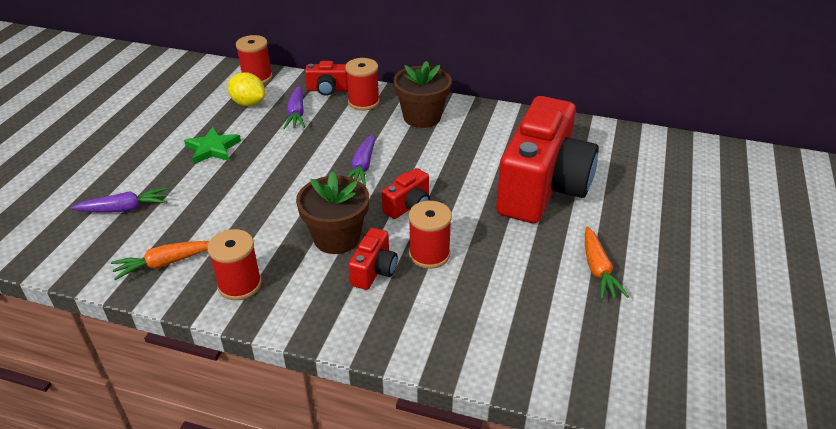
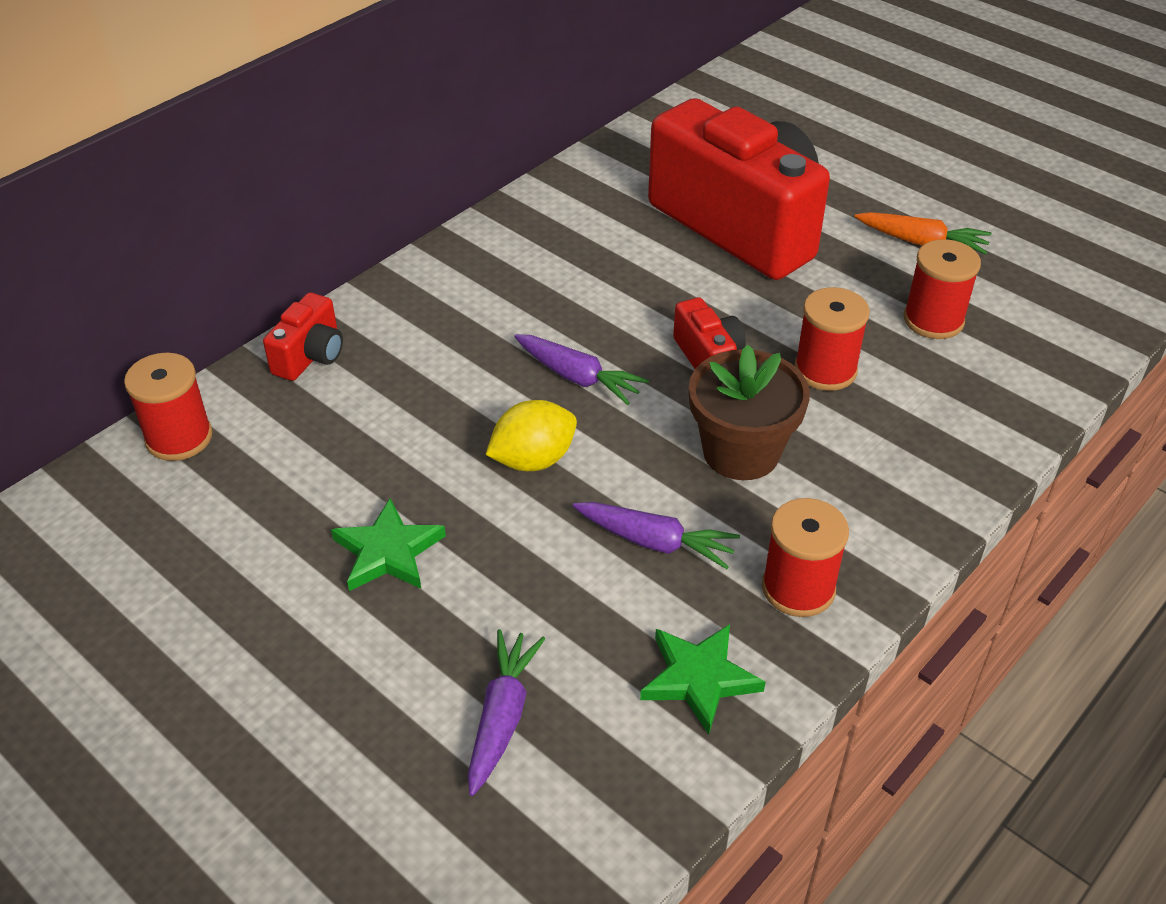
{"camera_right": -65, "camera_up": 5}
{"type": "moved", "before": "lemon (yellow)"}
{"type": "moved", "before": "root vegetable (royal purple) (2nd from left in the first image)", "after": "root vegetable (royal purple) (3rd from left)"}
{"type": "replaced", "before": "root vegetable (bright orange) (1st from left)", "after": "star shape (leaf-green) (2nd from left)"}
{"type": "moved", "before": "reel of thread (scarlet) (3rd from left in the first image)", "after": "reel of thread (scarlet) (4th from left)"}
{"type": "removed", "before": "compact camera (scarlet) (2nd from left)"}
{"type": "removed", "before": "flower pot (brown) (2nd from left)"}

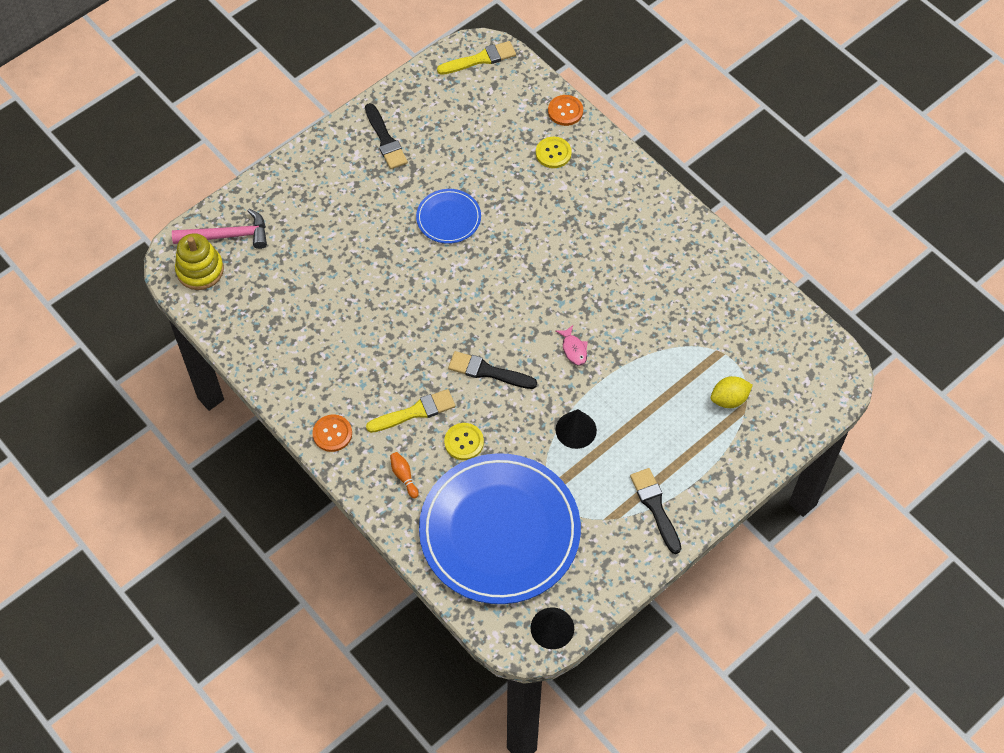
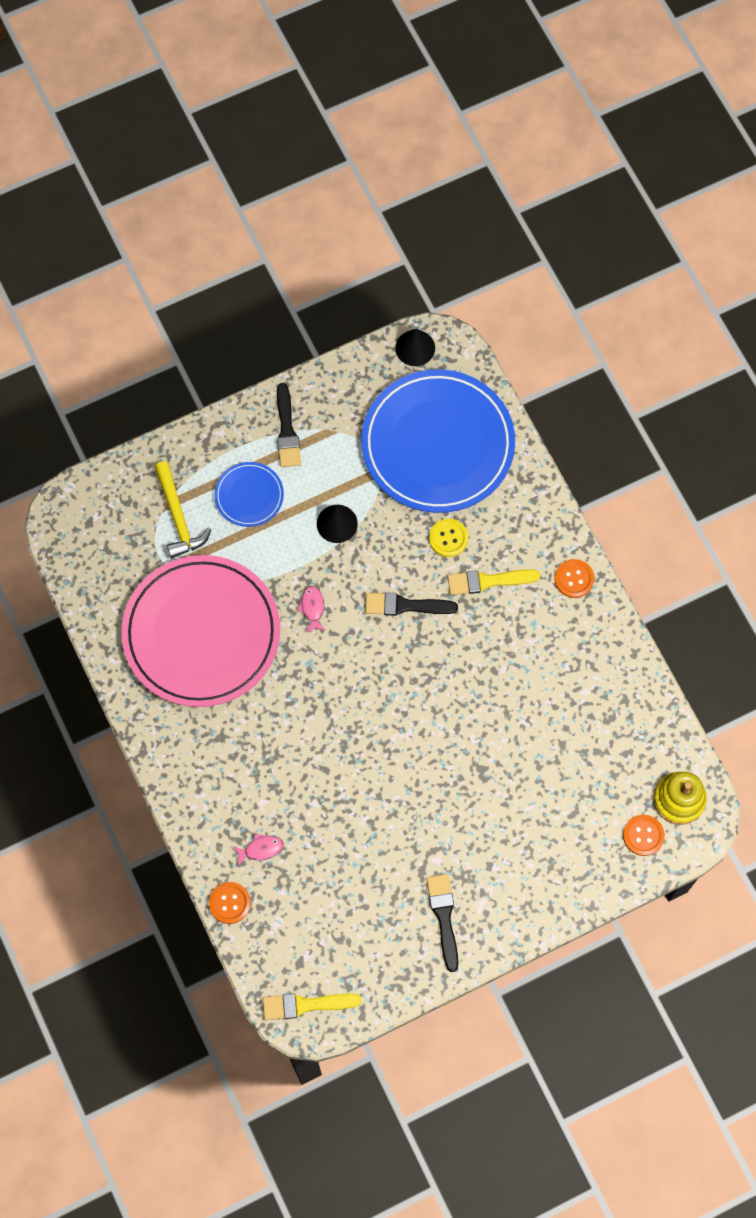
{"camera_right": -165, "camera_up": 10}
{"type": "added", "after": "flat dish (rosy)"}
{"type": "replaced", "before": "lemon (yellow)", "after": "carpenter's hammer (yellow)"}
{"type": "moved", "before": "flat dish (cobalt) (1st from left)"}
{"type": "replaced", "before": "button (yellow) (2nd from left)", "after": "toy fish (rosy) (1st from left)"}
{"type": "turned", "before": "paintbrush (jet-black) (2nd from left)", "turn": 150}
{"type": "replaced", "before": "carpenter's hammer (rosy)", "after": "button (bright orange) (3rd from left)"}
{"type": "removed", "before": "bowling pin (bright orange)"}

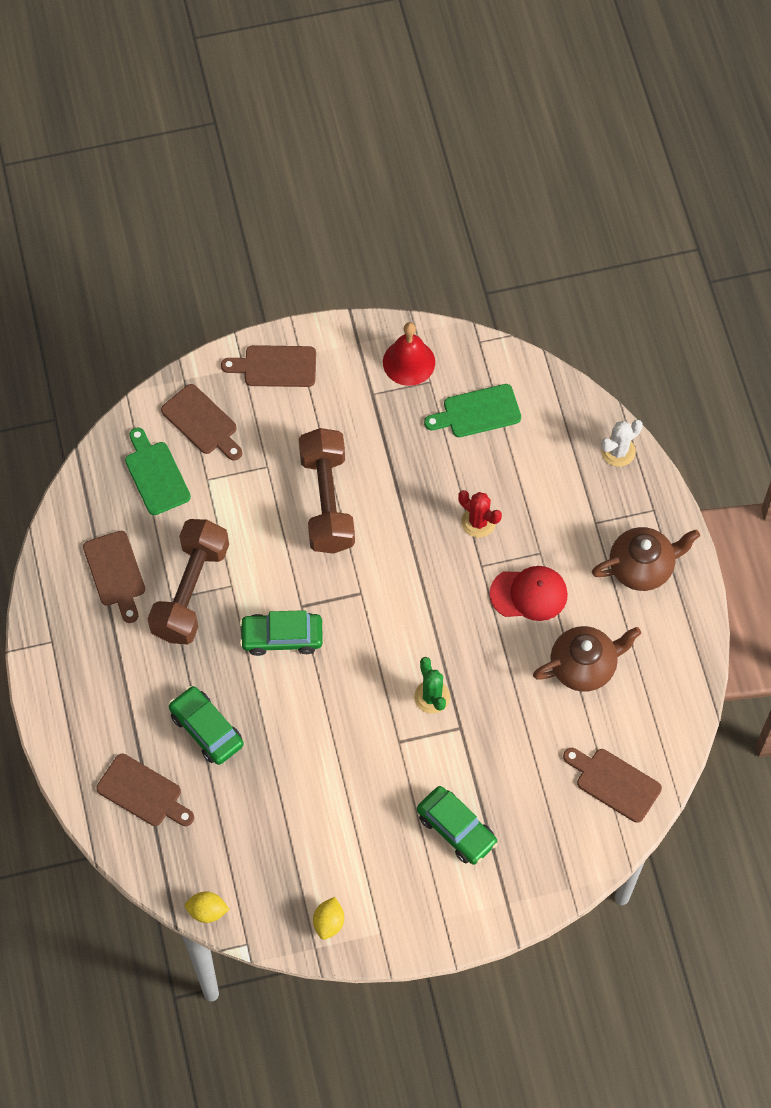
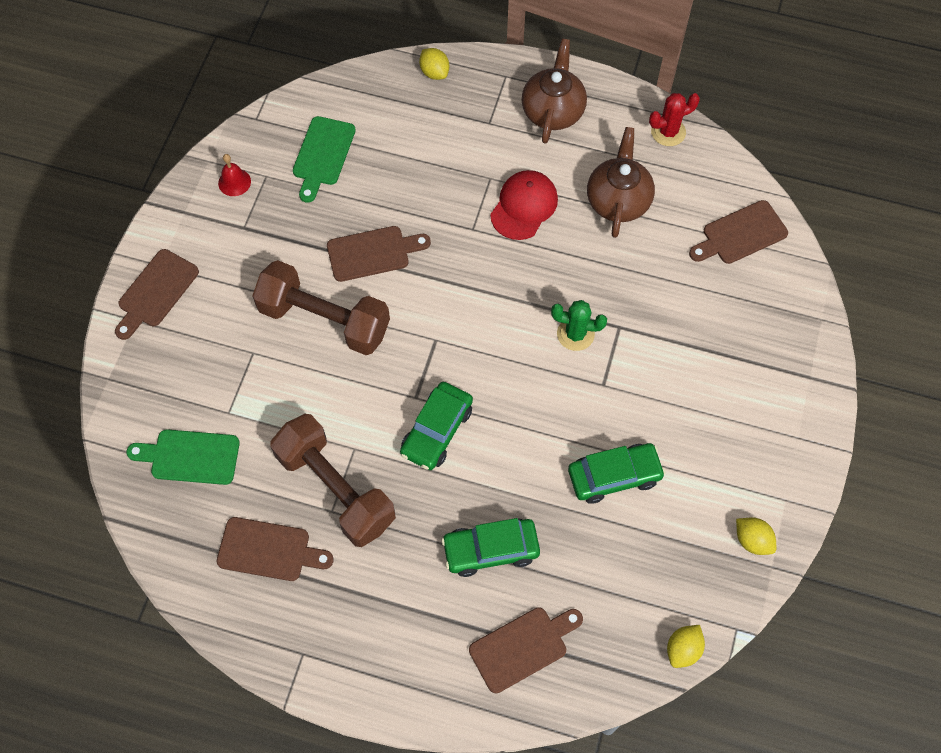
{"camera_right": -60, "camera_up": 0}
{"type": "resized", "before": "bell (scarlet)", "scale": 0.59}
{"type": "moved", "before": "chopping board (brown) (3rd from left)"}
{"type": "replaced", "before": "cactus (snow-white)", "after": "lemon (yellow) (1st from left)"}
{"type": "moved", "before": "automobile (leaf-green) (3rd from left)"}
{"type": "moved", "before": "cactus (scarlet)"}

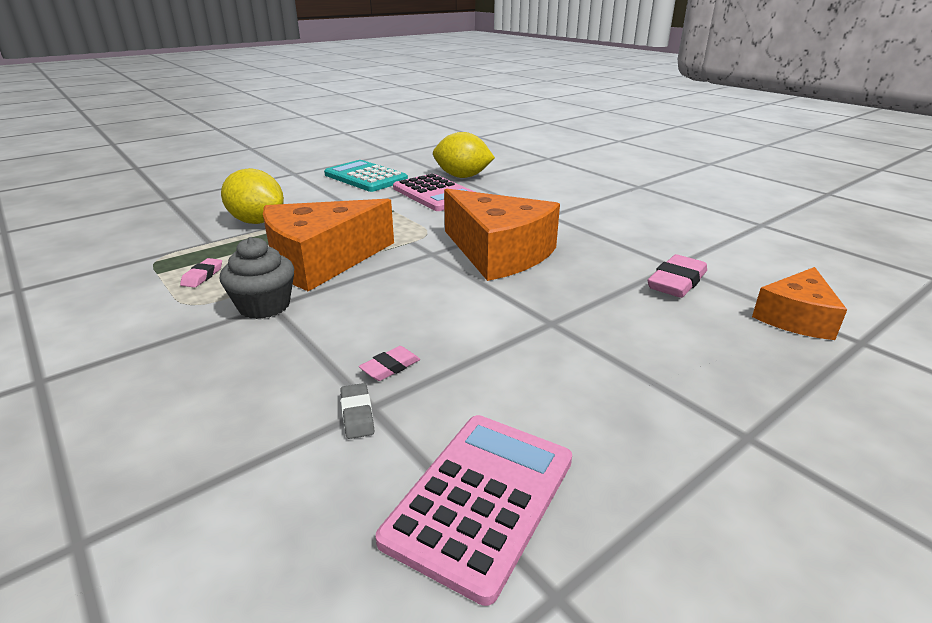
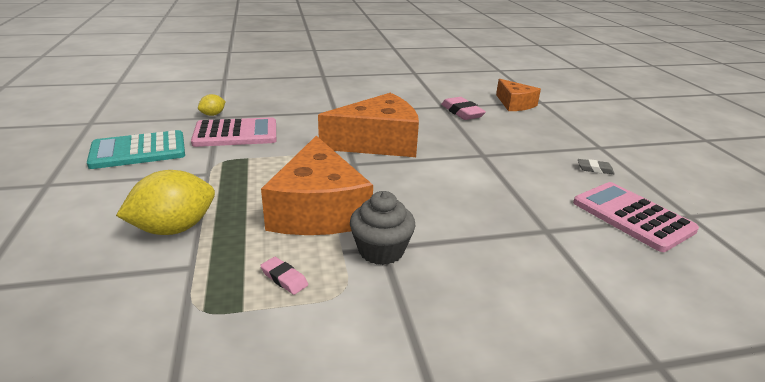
{"camera_right": -65, "camera_up": 0}
{"type": "resized", "before": "lemon (yellow) (2nd from left)", "scale": 0.5}
{"type": "moved", "before": "pencil eraser (gray)"}
{"type": "removed", "before": "pencil eraser (rosy) (2nd from left)"}

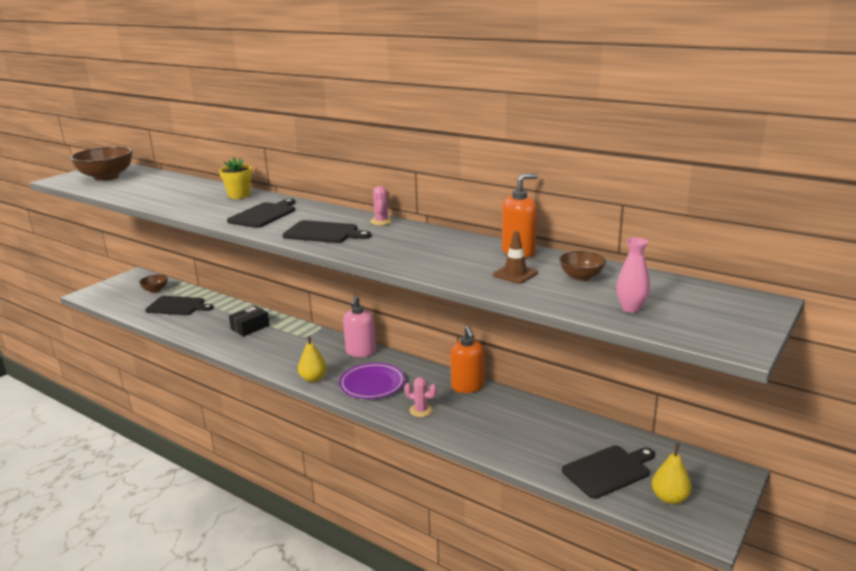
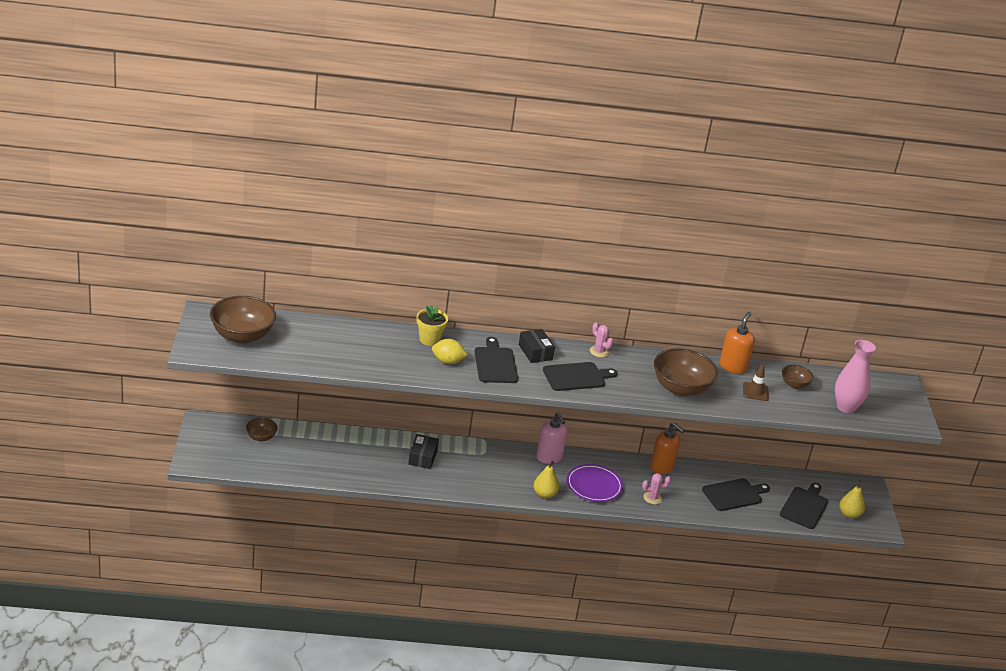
{"camera_right": -40, "camera_up": 10}
{"type": "added", "after": "lemon (yellow)"}
{"type": "added", "after": "box (jet-black) (2nd from left)"}
{"type": "added", "after": "bowl (brown) (3rd from left)"}
{"type": "moved", "before": "chopping board (jet-black) (1st from left in the first image)", "after": "chopping board (jet-black) (3rd from left)"}
{"type": "resized", "before": "flower vase (rosy)", "scale": 1.62}

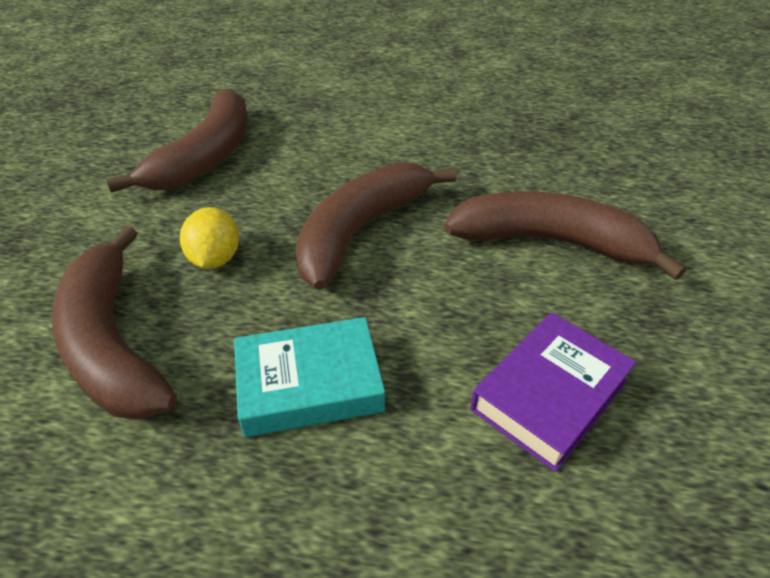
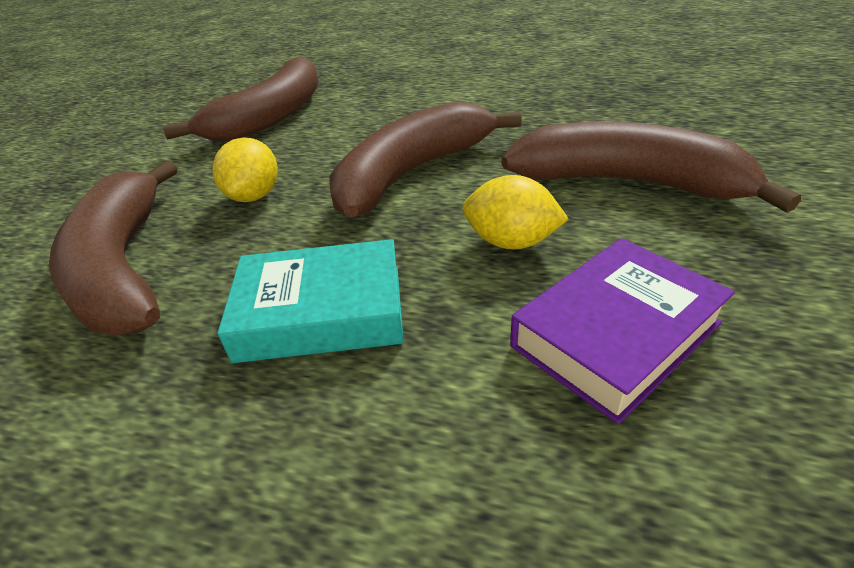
{"camera_right": 10, "camera_up": -5}
{"type": "added", "after": "lemon (yellow) (2nd from left)"}

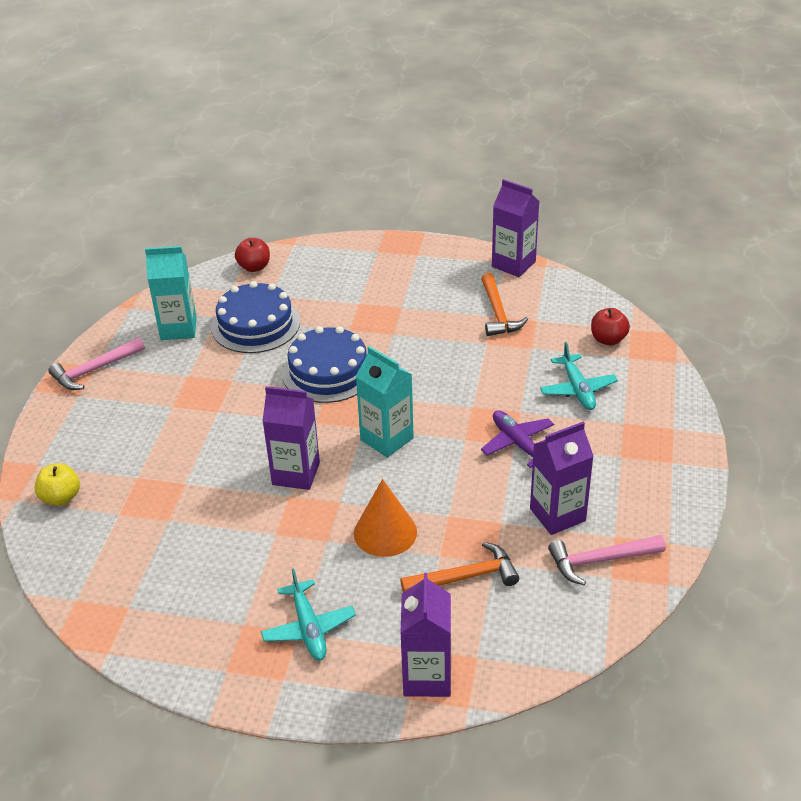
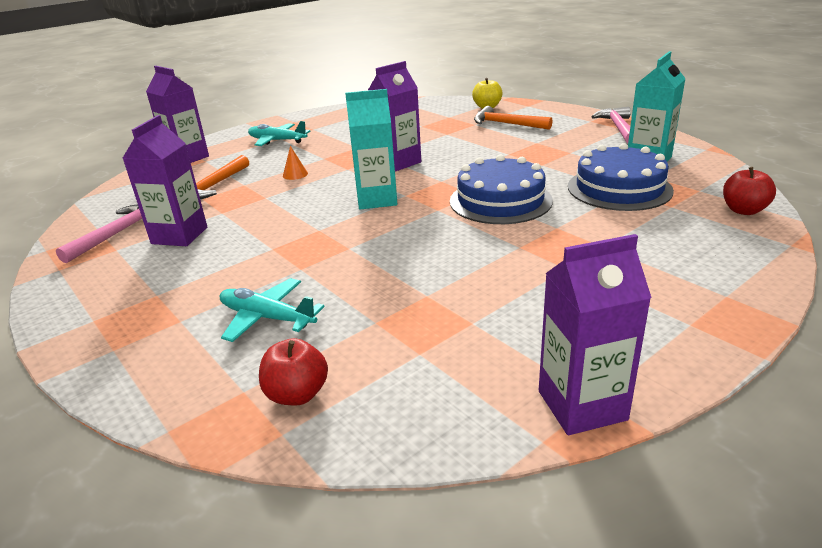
{"camera_right": 130, "camera_up": -10}
{"type": "resized", "before": "cone shape (bright orange)", "scale": 0.48}
{"type": "moved", "before": "carpenter's hammer (bright orange) (2nd from left)"}
{"type": "removed", "before": "plane (royal purple)"}

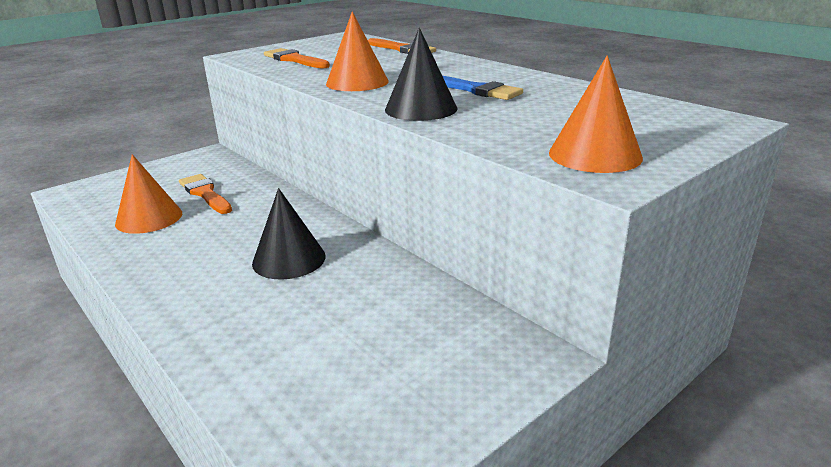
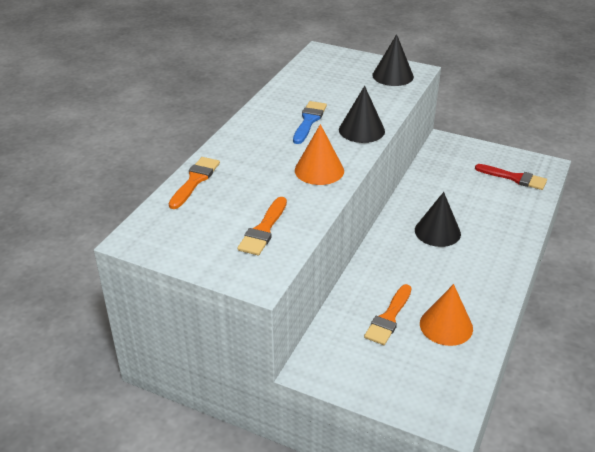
{"camera_right": -115, "camera_up": 10}
{"type": "recoloured", "before": "cone shape (bright orange) (3rd from left)", "after": "cone shape (jet-black) (2nd from left)"}
{"type": "added", "after": "paintbrush (scarlet)"}

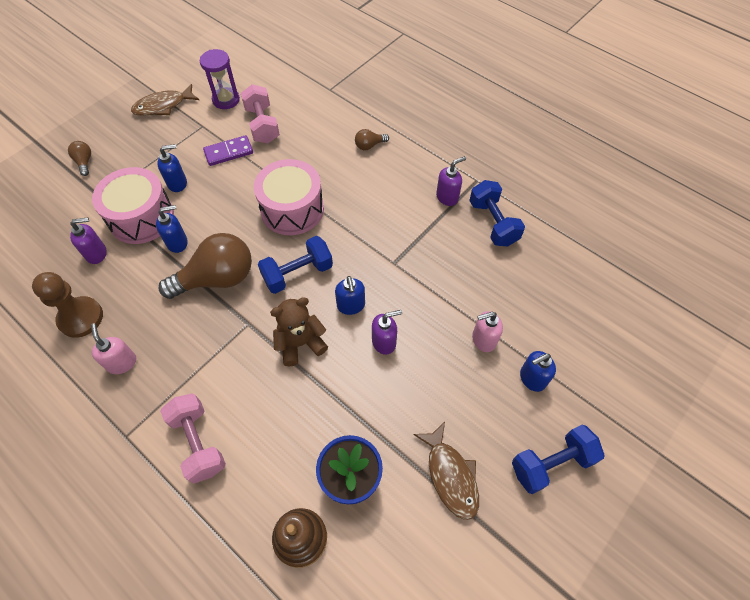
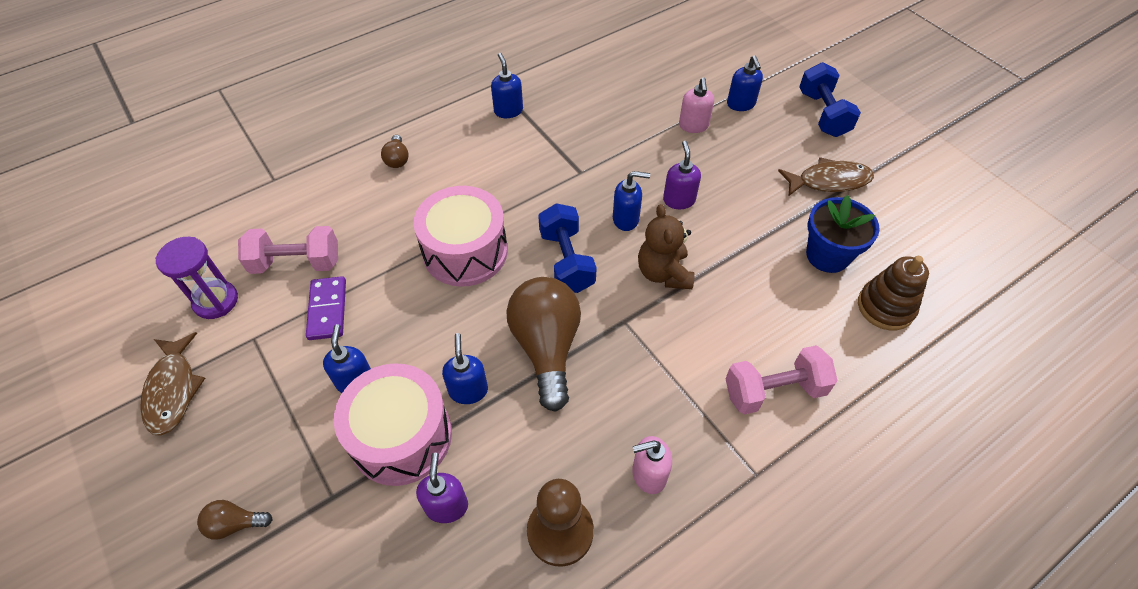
{"camera_right": -75, "camera_up": -5}
{"type": "recoloured", "before": "soap pump (royal purple) (3rd from left)", "after": "soap pump (cobalt) (3rd from left)"}
{"type": "removed", "before": "free weight (cobalt) (2nd from left)"}

